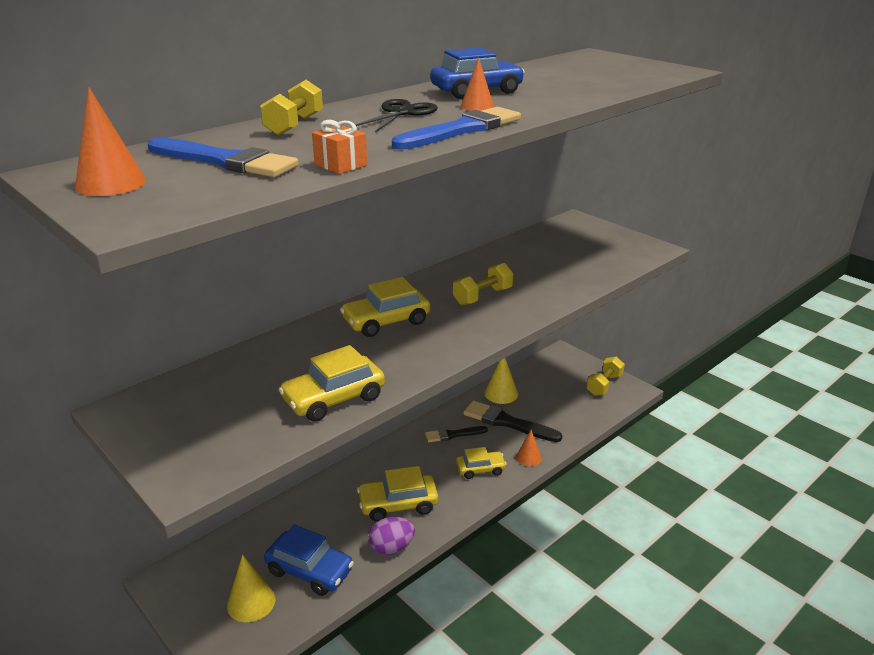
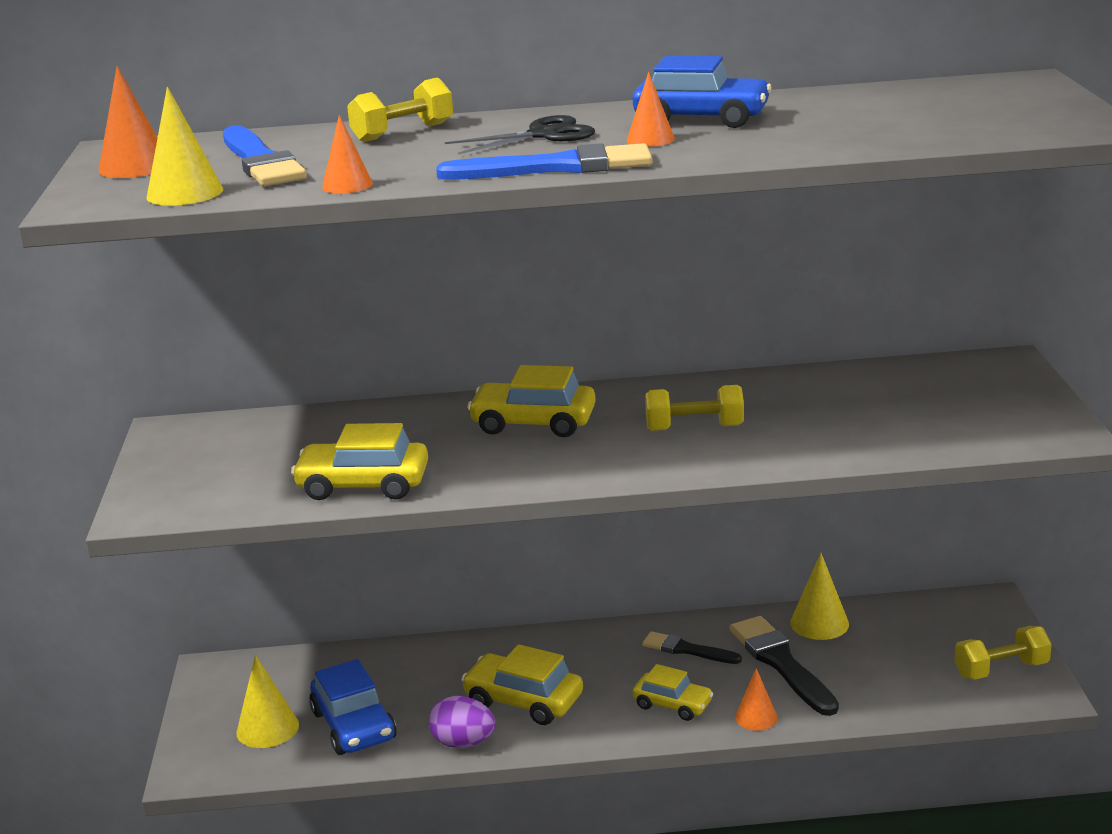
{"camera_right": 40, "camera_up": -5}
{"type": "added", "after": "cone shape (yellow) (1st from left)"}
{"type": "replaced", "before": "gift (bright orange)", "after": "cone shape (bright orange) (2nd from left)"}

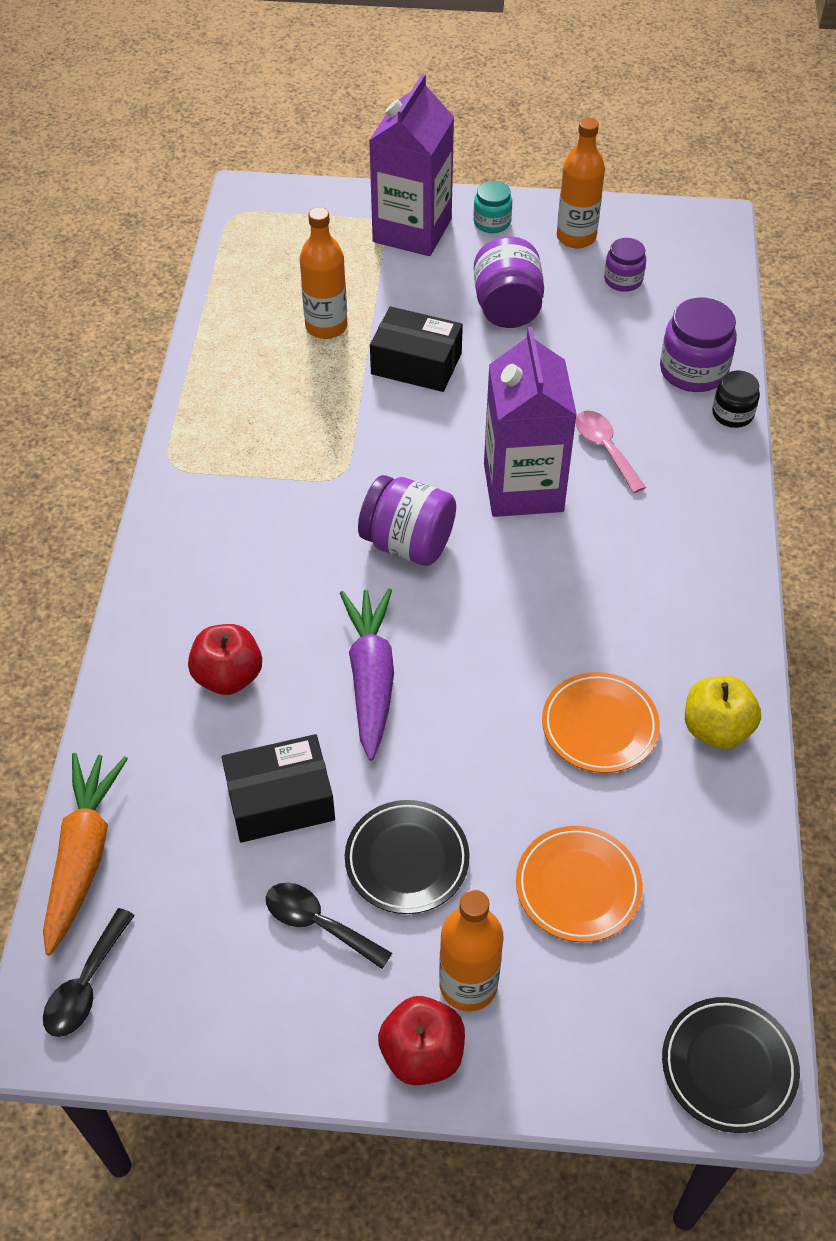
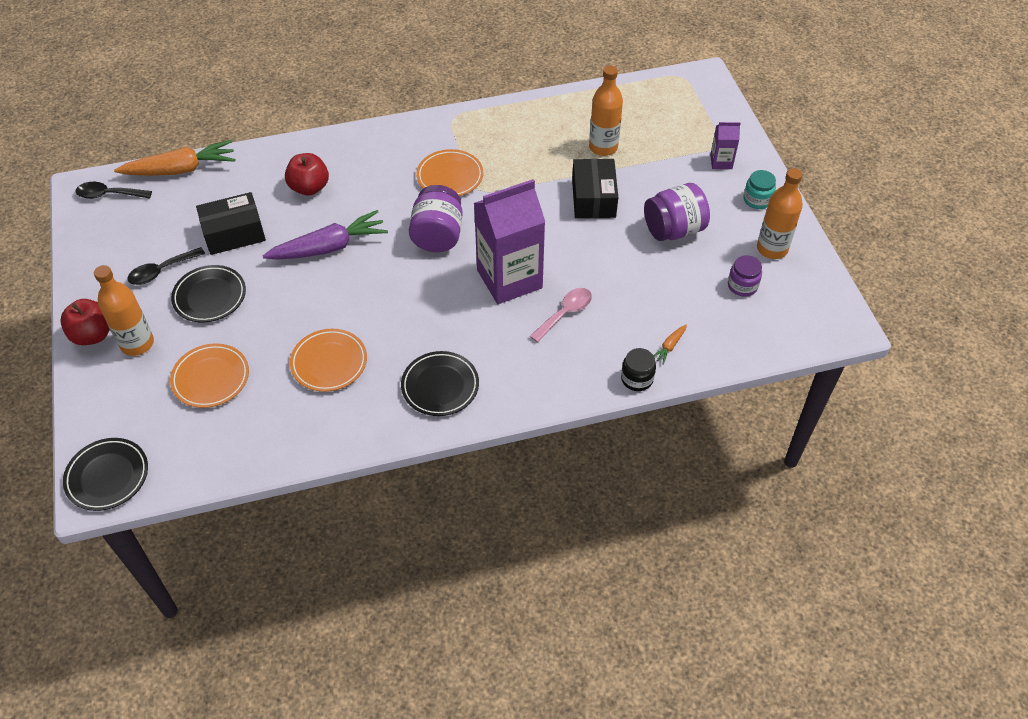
{"camera_right": 70, "camera_up": 0}
{"type": "turned", "before": "teaspoon (jet-black) (2nd from left)", "turn": -135}
{"type": "turned", "before": "box (jet-black) (1st from left)", "turn": -75}
{"type": "added", "after": "flat dish (jet-black) (3rd from left)"}
{"type": "added", "after": "flat dish (bright orange) (3rd from left)"}
{"type": "replaced", "before": "jar (royal purple) (4th from left)", "after": "root vegetable (bright orange) (2nd from left)"}
{"type": "resized", "before": "milk carton (royal purple) (1st from left in the first image)", "scale": 0.45}
{"type": "removed", "before": "toy apple (yellow)"}

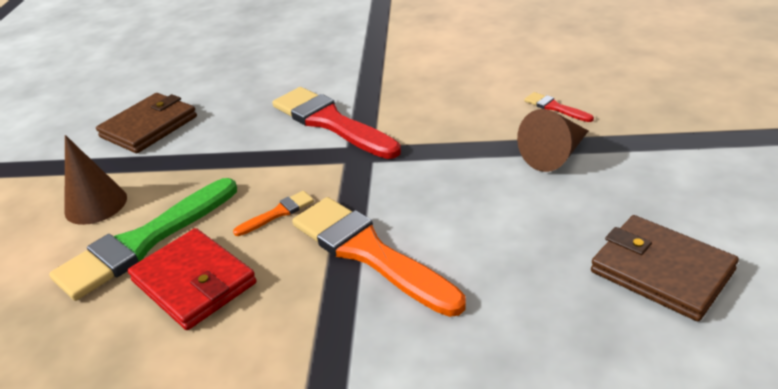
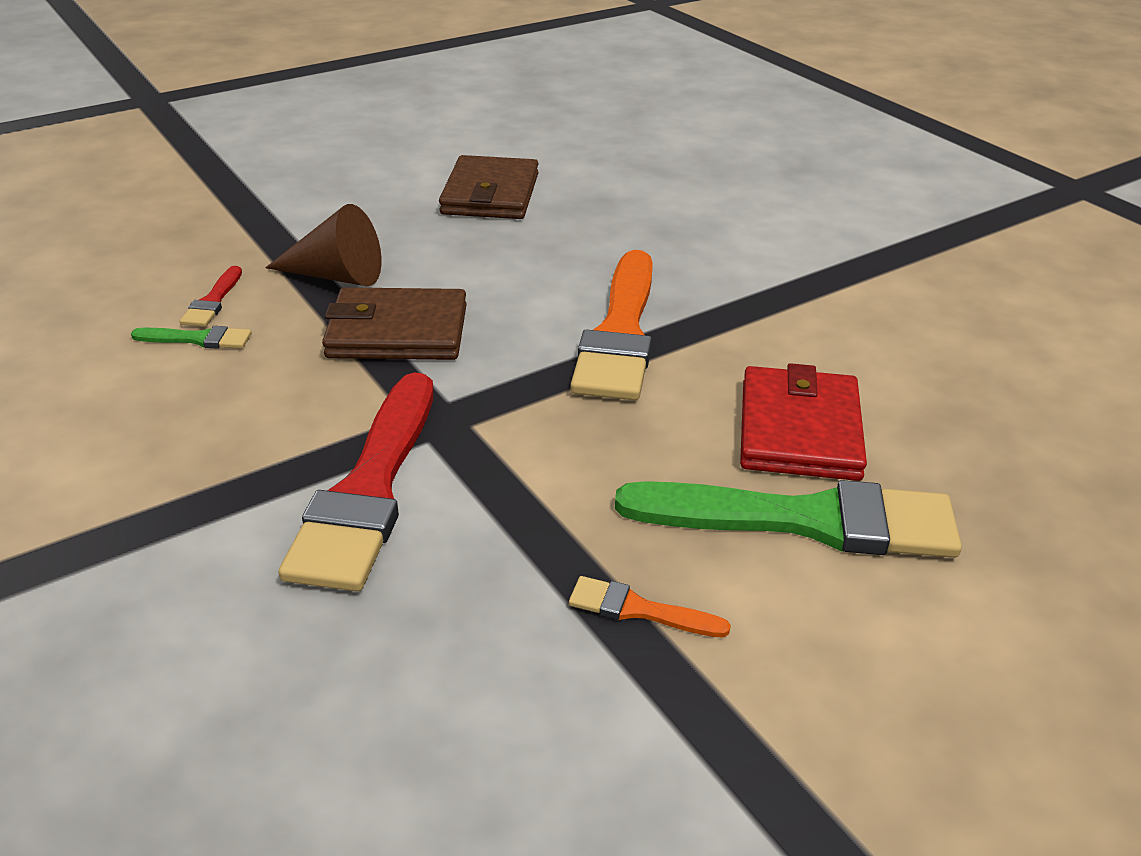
{"camera_right": -130, "camera_up": 0}
{"type": "added", "after": "paintbrush (leaf-green) (1st from left)"}
{"type": "moved", "before": "billfold (brown) (1st from left)"}
{"type": "moved", "before": "paintbrush (bright orange) (1st from left in the first image)", "after": "paintbrush (bright orange) (2nd from left)"}
{"type": "removed", "before": "cone shape (brown) (1st from left)"}

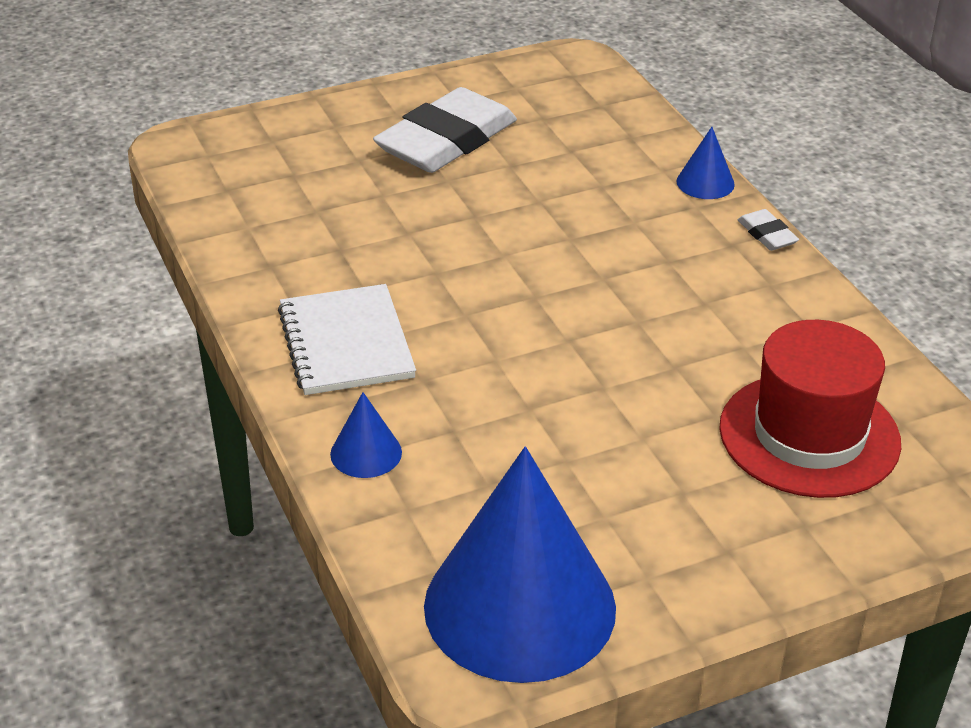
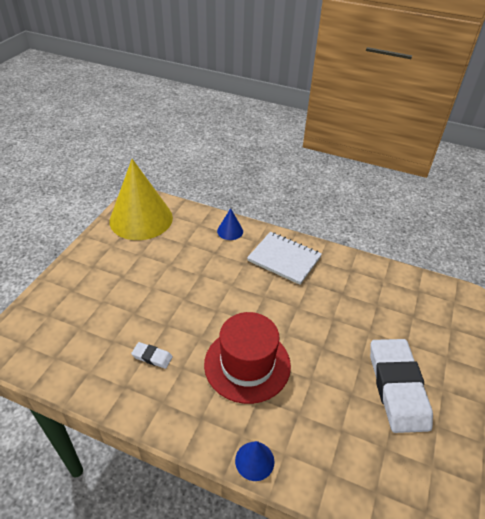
{"camera_right": 135, "camera_up": 5}
{"type": "recoloured", "before": "cone shape (cobalt) (2nd from left)", "after": "cone shape (yellow)"}
{"type": "moved", "before": "pencil eraser (snow-white) (2nd from left in the first image)", "after": "pencil eraser (snow-white) (1st from left)"}
{"type": "moved", "before": "top hat (scarlet)"}

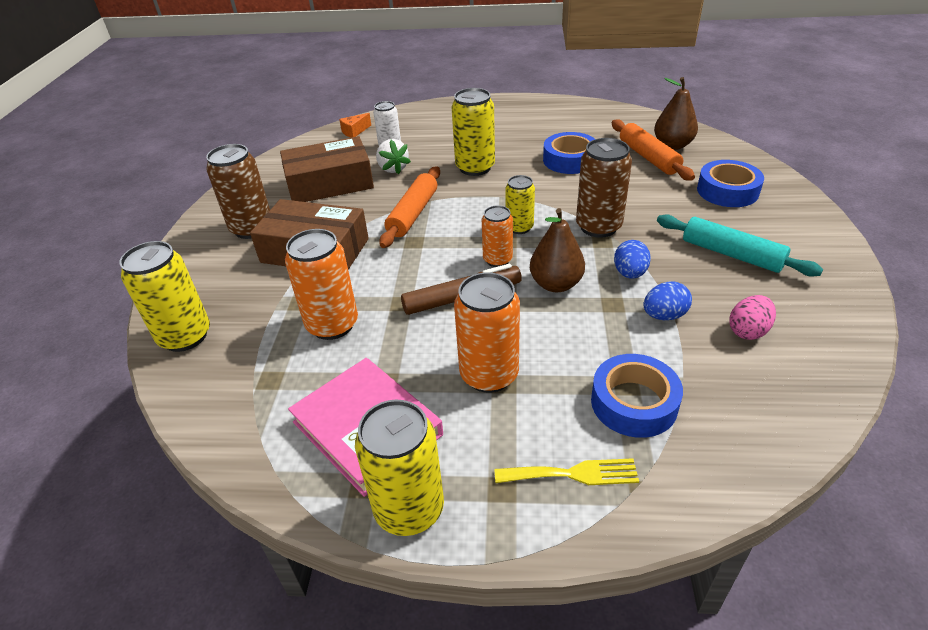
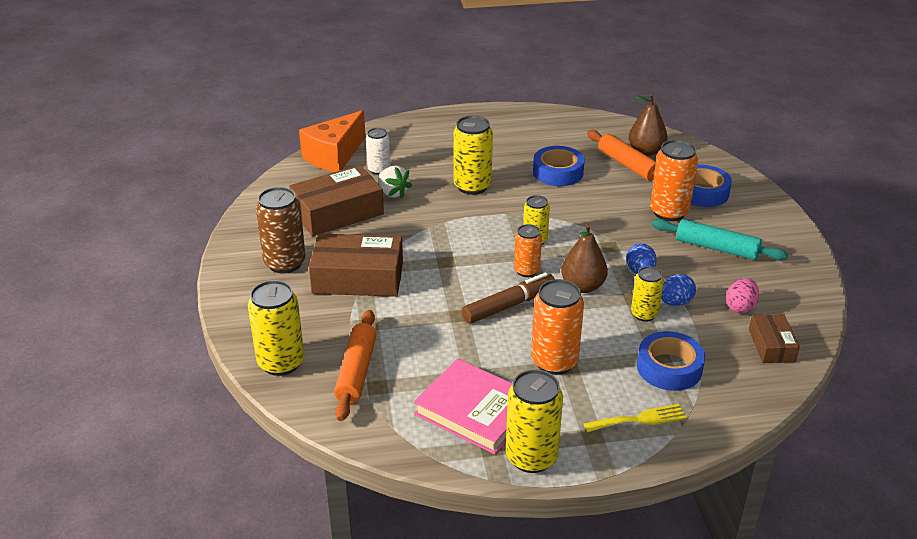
{"camera_right": -15, "camera_up": -5}
{"type": "resized", "before": "piece of cheese (bright orange)", "scale": 2.31}
{"type": "moved", "before": "pastry roller (bright orange) (1st from left)"}
{"type": "added", "after": "tin (yellow) (5th from left)"}
{"type": "moved", "before": "tin (bright orange) (1st from left in the first image)", "after": "tin (bright orange) (3rd from left)"}
{"type": "added", "after": "box (brown) (3rd from left)"}
{"type": "removed", "before": "tin (brown) (2nd from left)"}

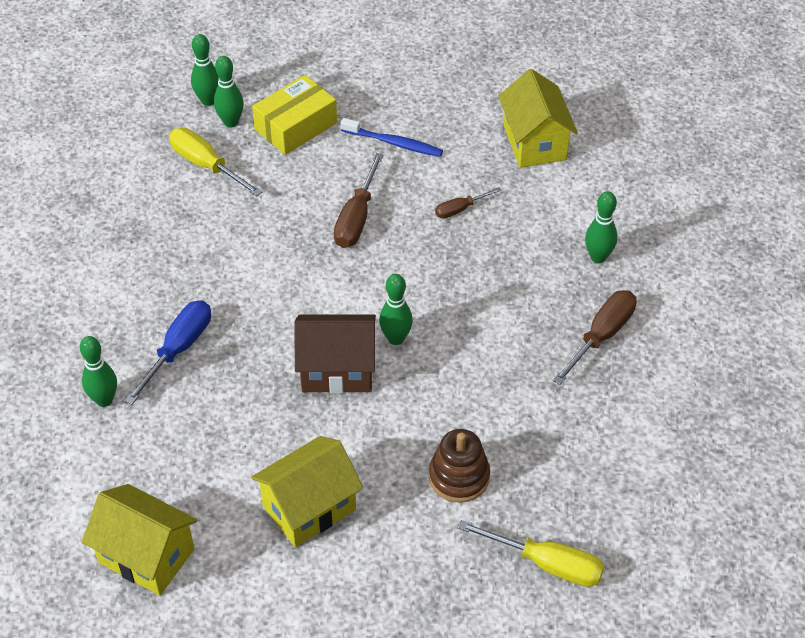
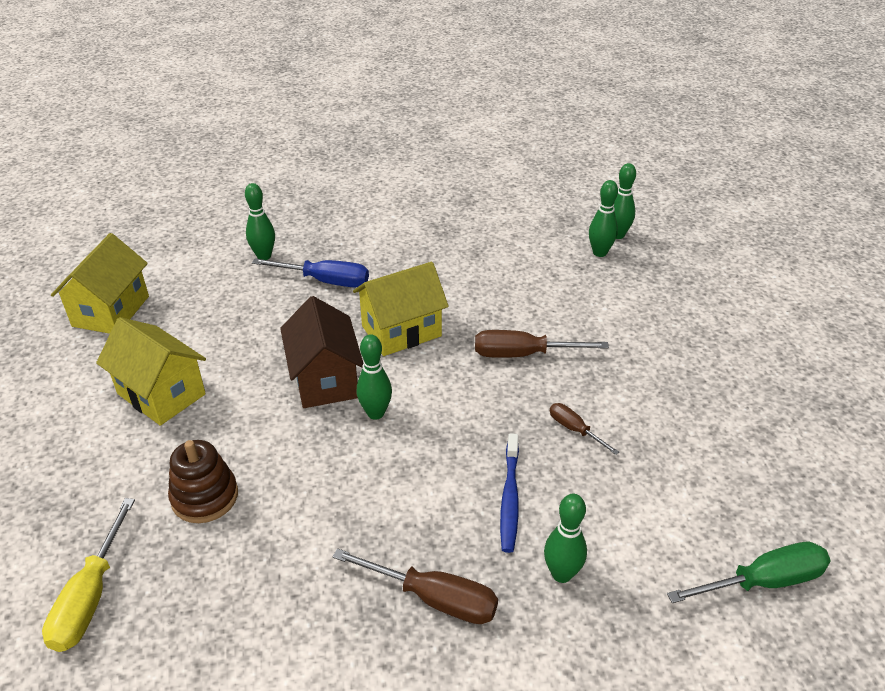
{"camera_right": 75, "camera_up": -10}
{"type": "moved", "before": "house (yellow) (3rd from left)"}
{"type": "moved", "before": "tooth brush (cobalt)"}
{"type": "added", "after": "screwdriver (leaf-green)"}
{"type": "removed", "before": "screwdriver (yellow) (1st from left)"}
{"type": "removed", "before": "box (yellow)"}

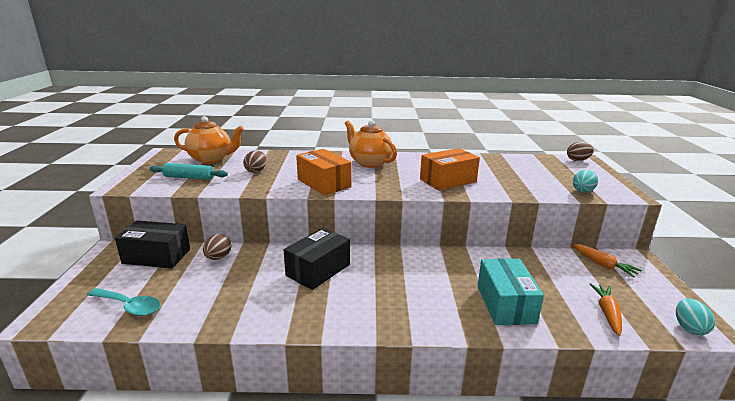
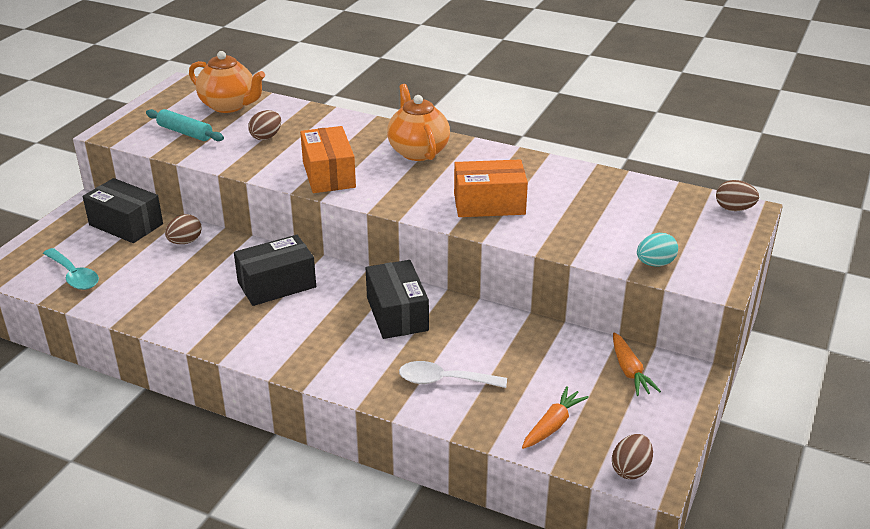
{"camera_right": 25, "camera_up": 10}
{"type": "added", "after": "box (jet-black) (3rd from left)"}
{"type": "replaced", "before": "box (turquoise)", "after": "teaspoon (snow-white)"}
{"type": "recoloured", "before": "egg (turquoise) (2nd from left)", "after": "egg (brown) (3rd from left)"}

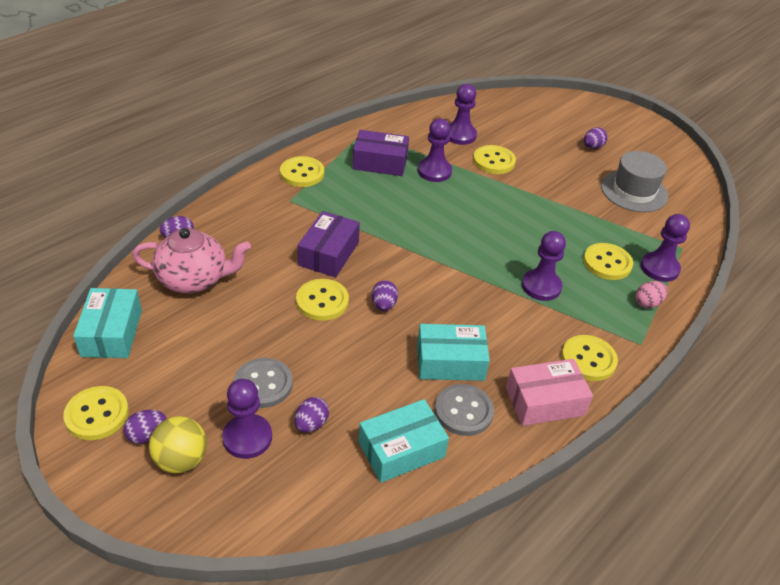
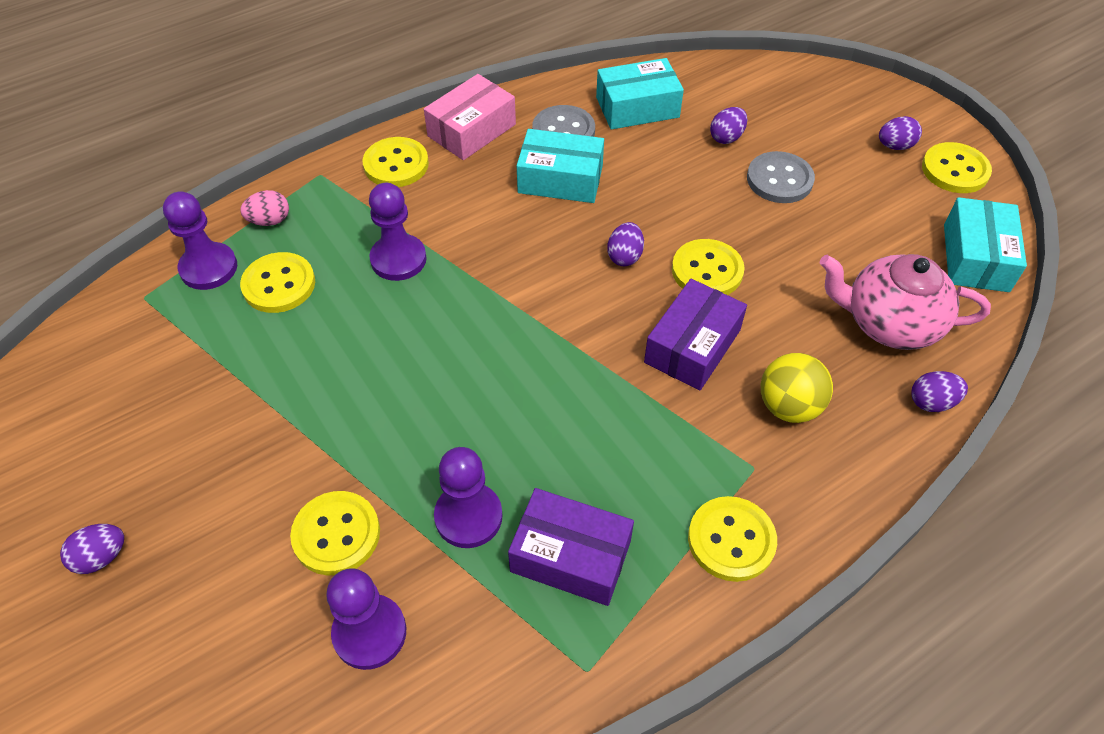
{"camera_right": -165, "camera_up": 10}
{"type": "turned", "before": "box (rosy)", "turn": -45}
{"type": "moved", "before": "ball (yellow)"}
{"type": "removed", "before": "game pawn (royal purple) (1st from left)"}
{"type": "removed", "before": "top hat (gray)"}

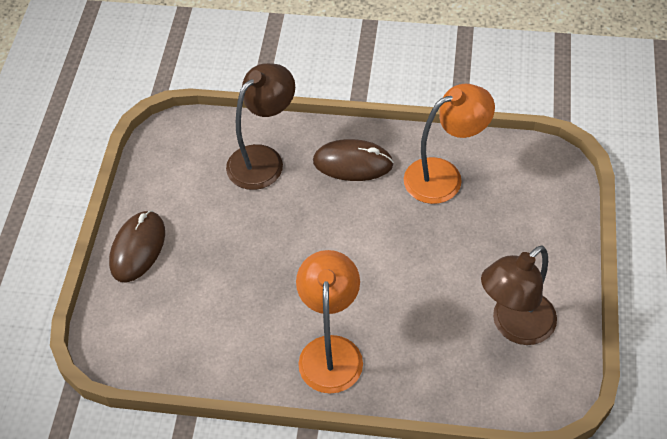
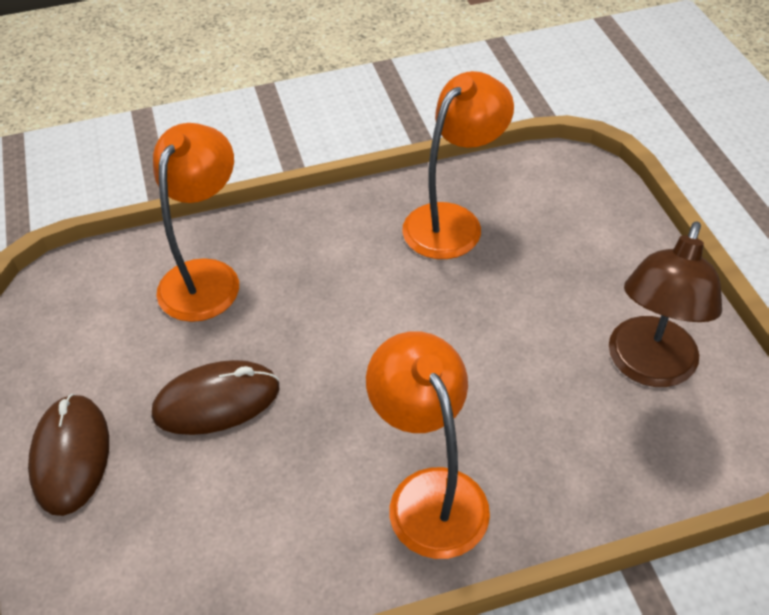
{"camera_right": -25, "camera_up": -5}
{"type": "moved", "before": "mouse (brown) (2nd from left)"}
{"type": "recoloured", "before": "reading lamp (brown) (1st from left)", "after": "reading lamp (bright orange) (1st from left)"}

